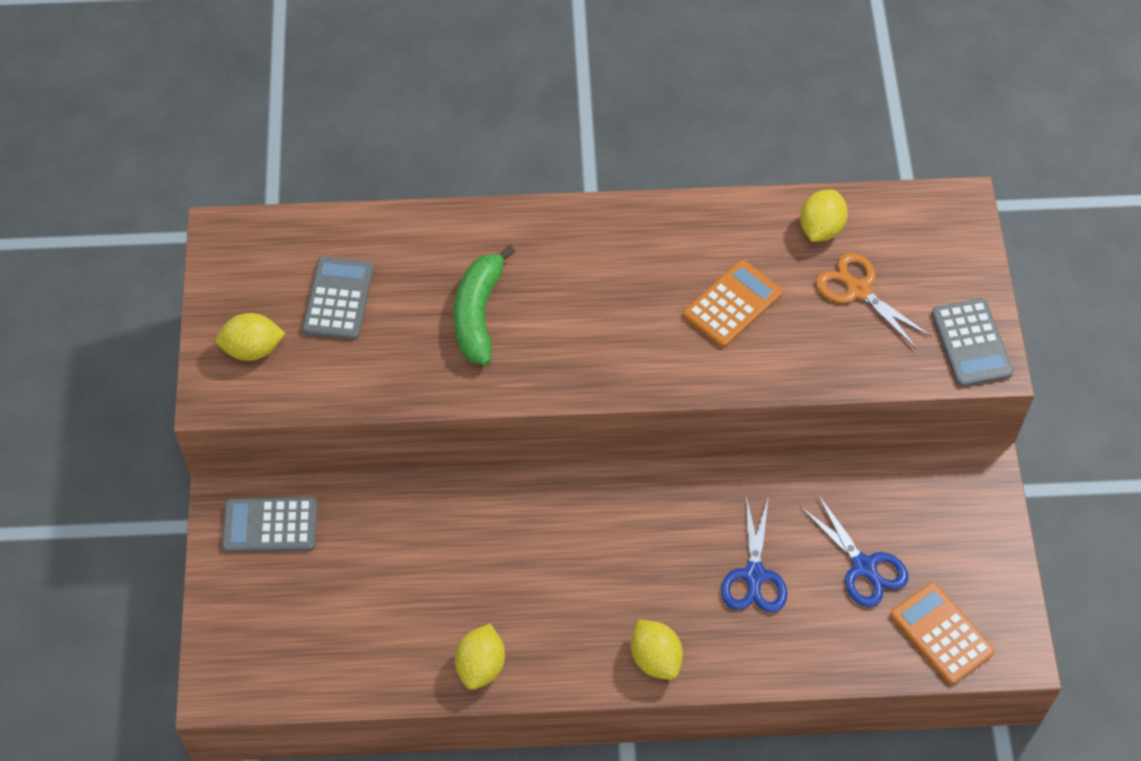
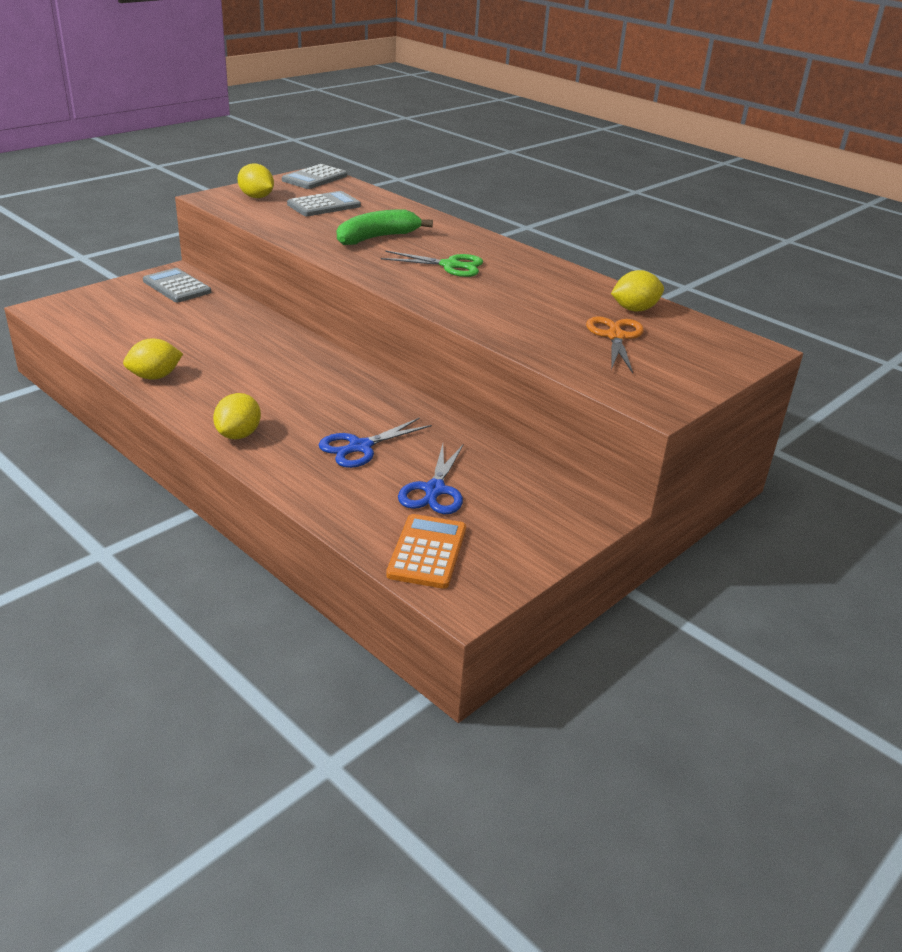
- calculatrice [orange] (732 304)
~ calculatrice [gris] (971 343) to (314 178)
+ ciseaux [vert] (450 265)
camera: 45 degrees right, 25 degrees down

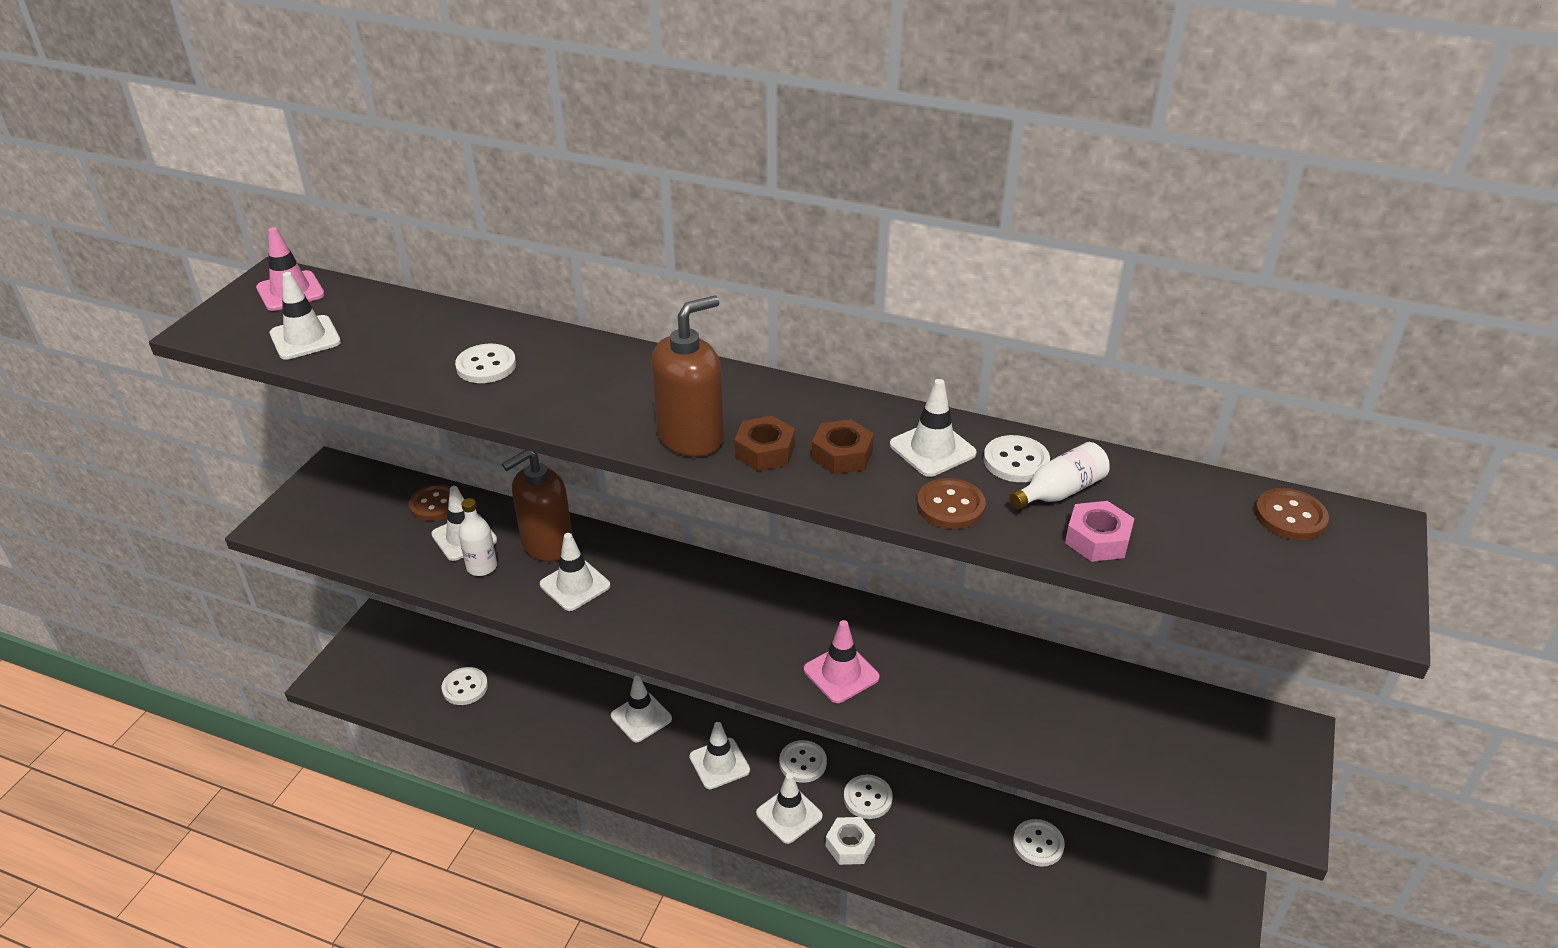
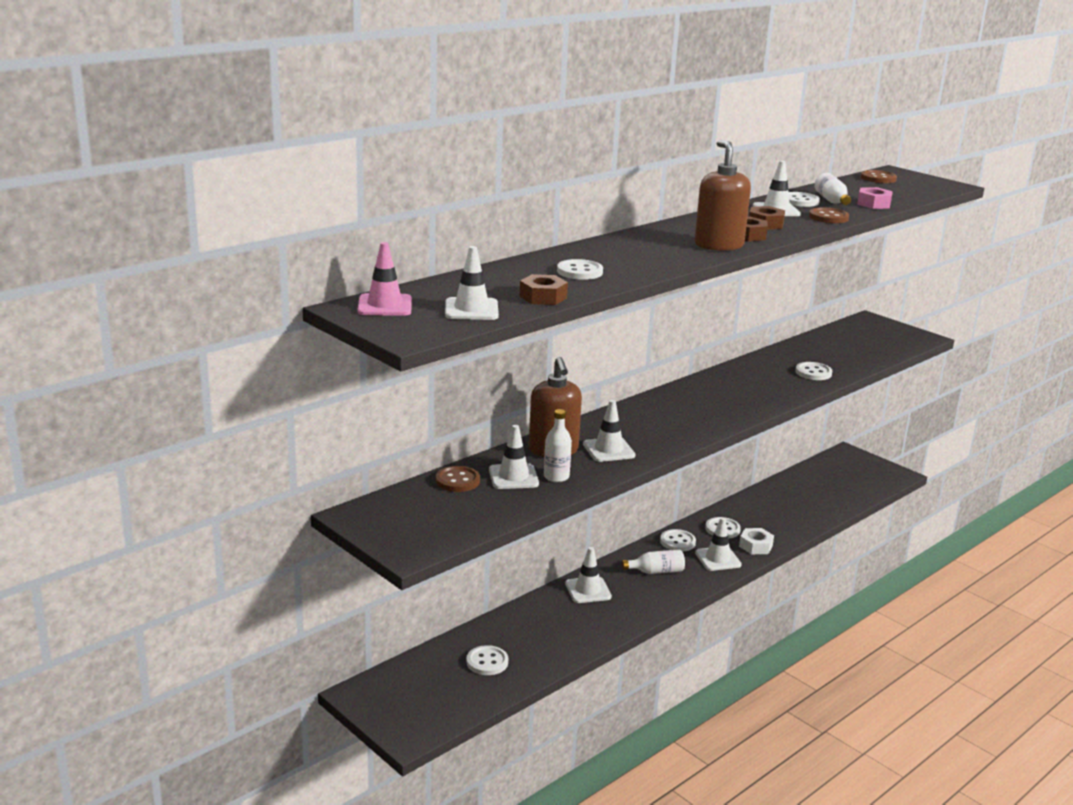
- cône de chantier [rose] (841 673)
~ cône de chantier [blanc] (719 763) to bouteille [blanc] (656 571)
~ bouton [blanc] (1038 844) to (813 373)
+ écrou [marron] (543 297)
camera: 65 degrees left, 15 degrees down

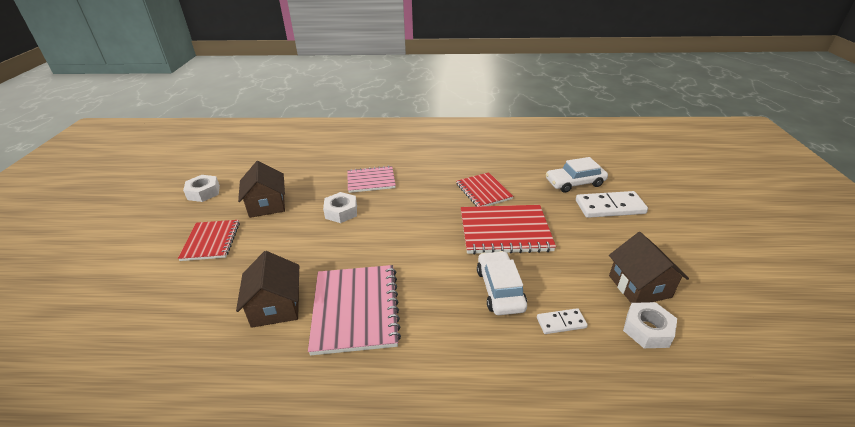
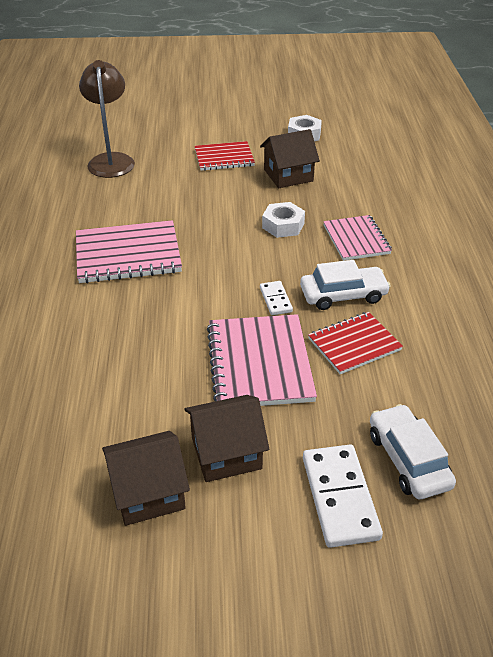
~ carnet [rouge] (505 231) to carnet [rose] (260 363)
~ maison [marron] (276 306) to (226 453)
~ voiture [blanc] (500 289) to (343 295)
- écrou [blanc] (647 330)
~ domino [blanc] (561 322) to (276 300)
+ lampe [marron] (111 160)
camera: 85 degrees right, 5 degrees up

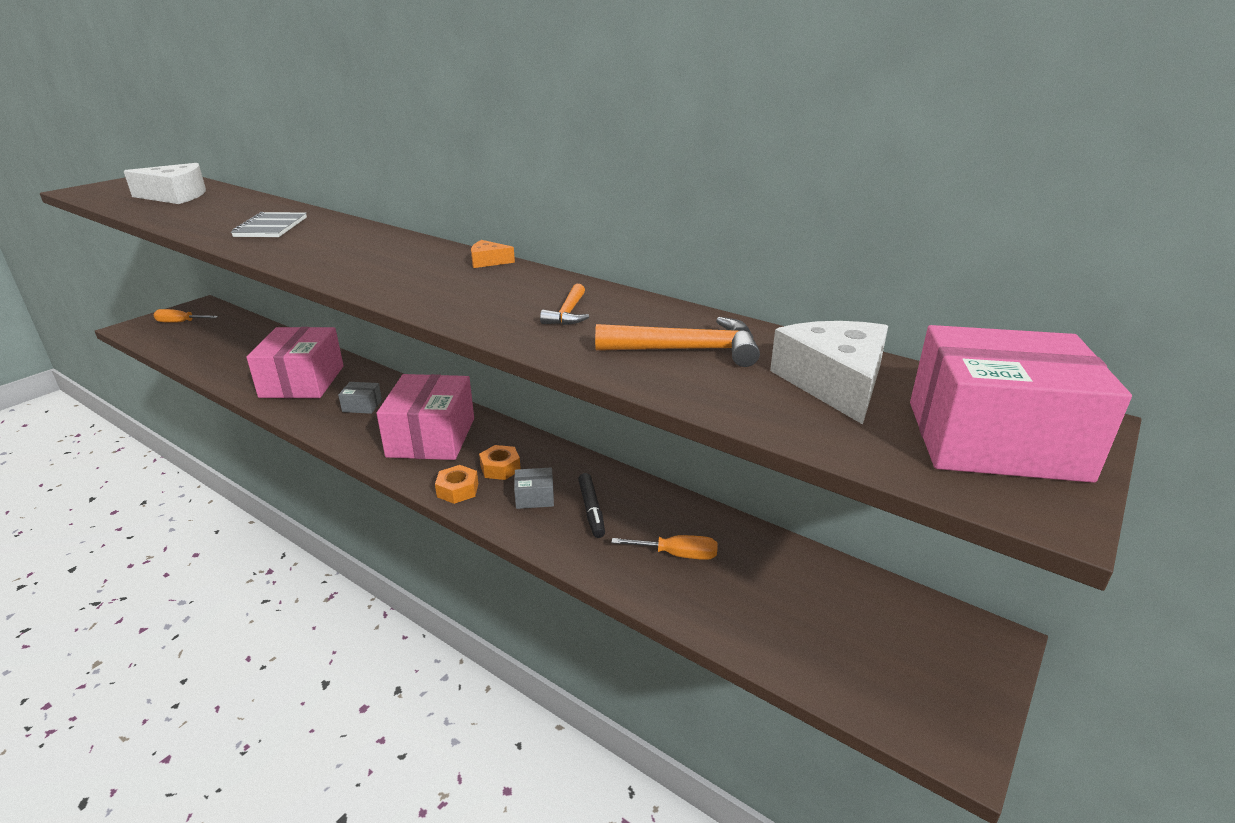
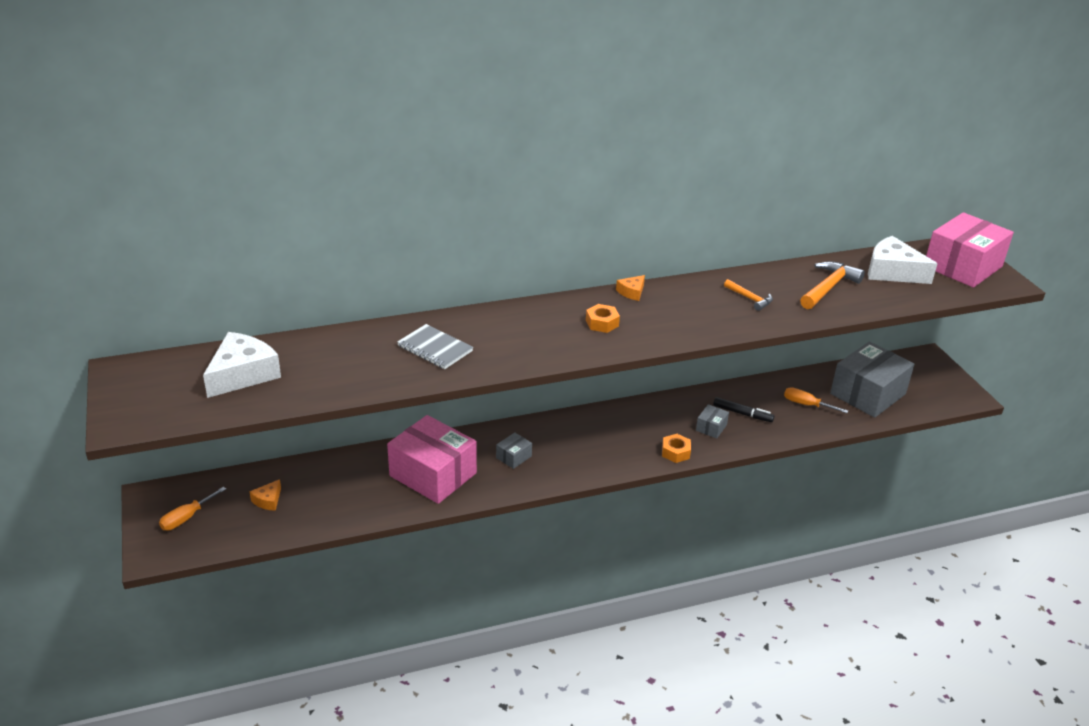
- boîte [rose] (431 437)
~ écrou [orange] (500 468) to (602 323)
~ tournevis [orange] (677 555) = (806 404) 105 degrees counterclockwise
+ boîte [gris] (867 394)
+ fromage [orange] (268 500)
camera: 55 degrees left, 5 degrees up

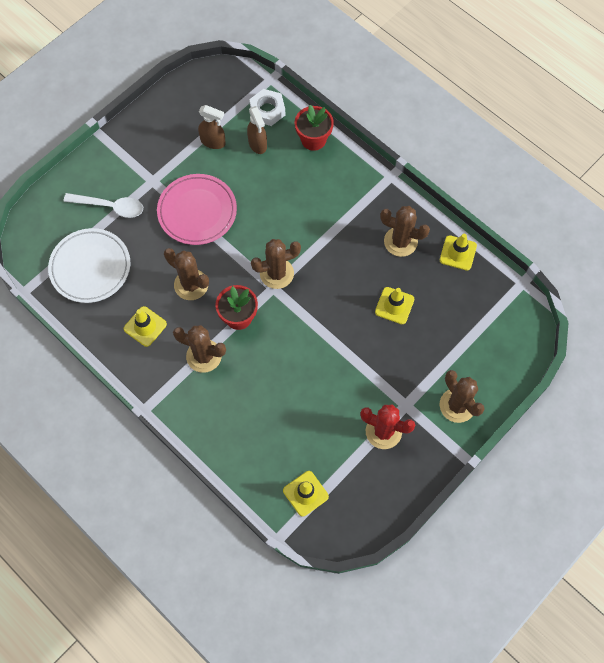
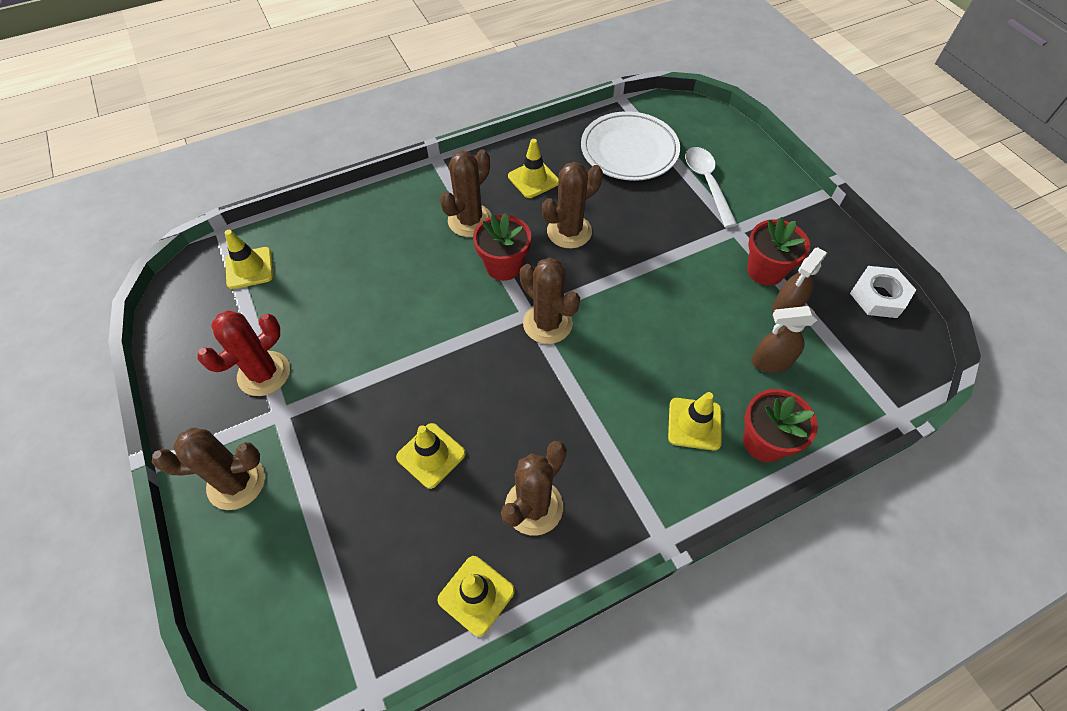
~ écrou [blanc] (267 110) to (878 296)
- assiette [rose] (197 211)
~ cuillère [blanc] (110 207) = (707 183) 135 degrees clockwise
~ cactus [marron] (276 273) = (547 323) 45 degrees counterclockwise
+ pot de fleurs [rouge] (765 271)
+ cône de chantier [jaune] (694 424)
camera: 110 degrees right, 10 degrees down

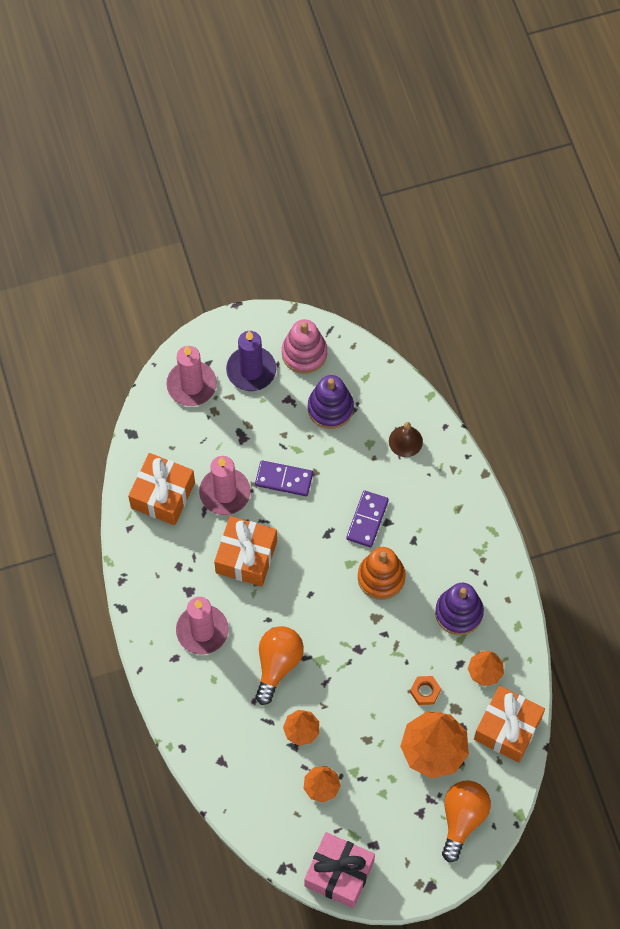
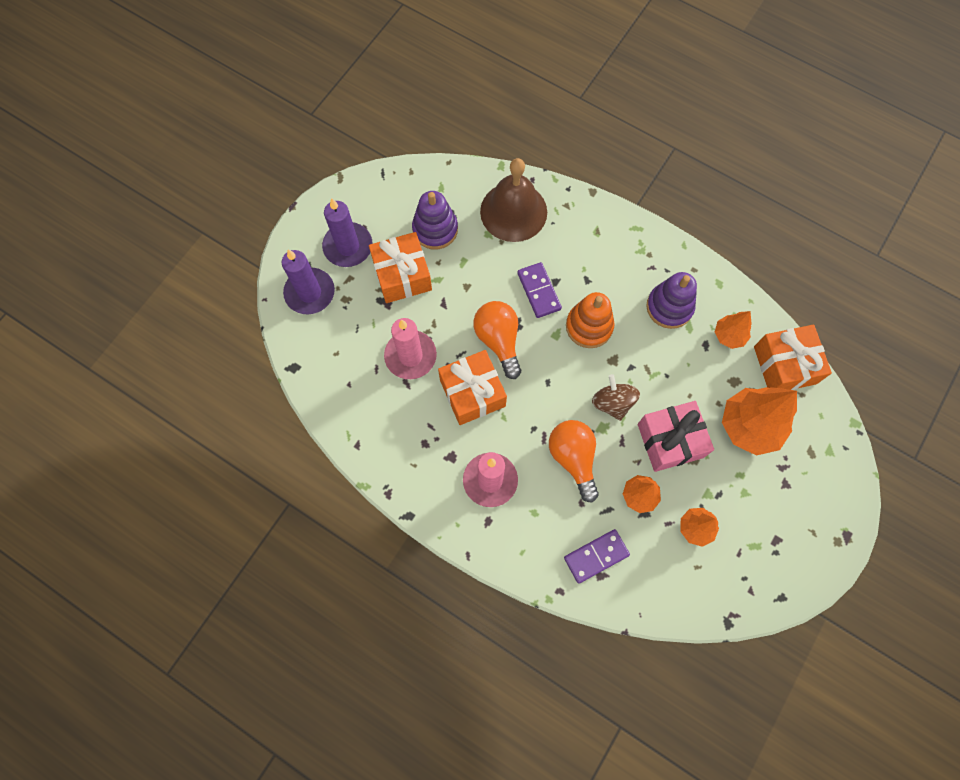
- jouet à empiler [rose] (304 353)
~ bougie [rose] (191 385) to bougie [violet] (310 293)
~ cloche [marron] (405 441) = (513 211) x2.03
~ cadeau [orange] (163 495) to (402 275)
~ domino [violet] (284 479) to (596 556)
- écrou [orange] (425 691)
~ ampoule [orange] (462 819) to (499 340)
~ cadeau [rose] (339 874) to (670 440)
+ toupie [marron] (612 403)
camera: 40 degrees left, 5 degrees up

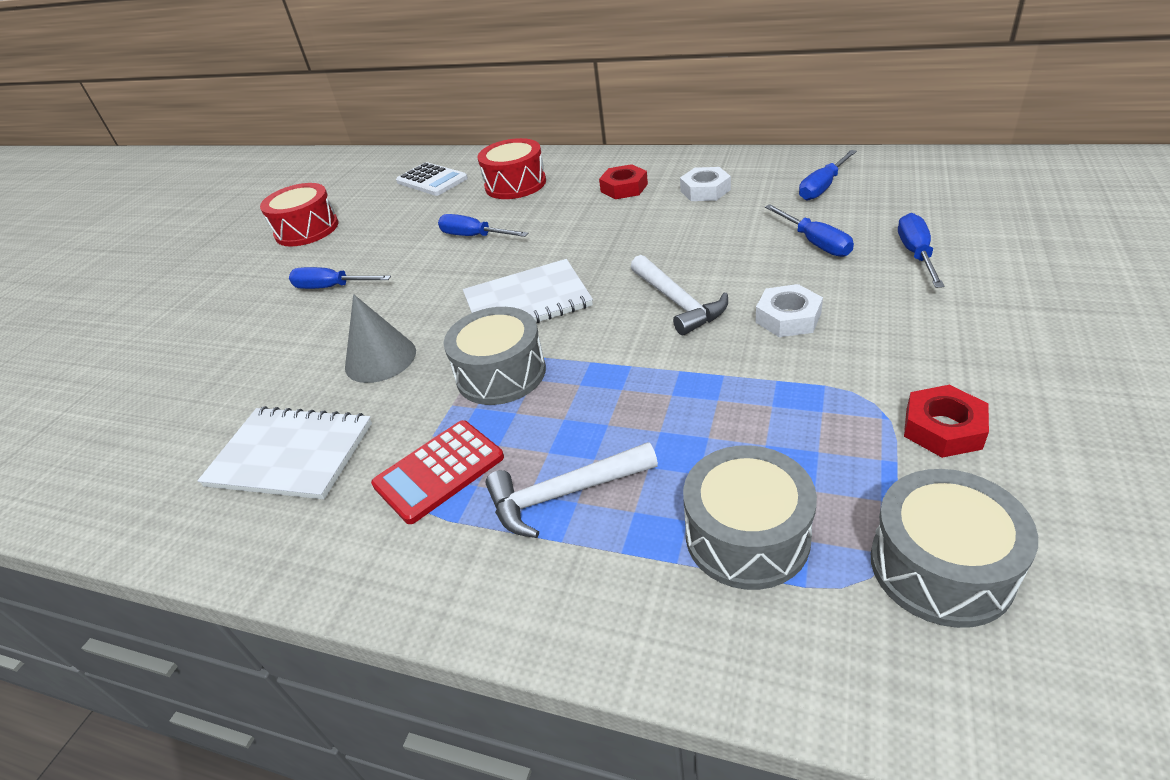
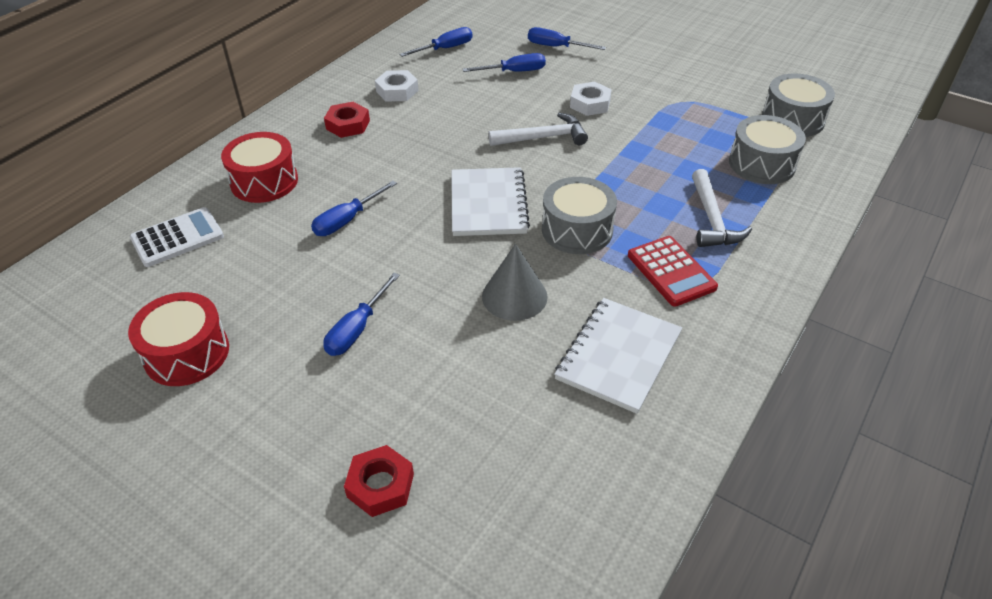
~ tournevis [bleu] (822 187) = (445 49) 90 degrees counterclockwise
~ écrou [rouge] (943 428) to (380 485)
camera: 80 degrees left, 5 degrees up

